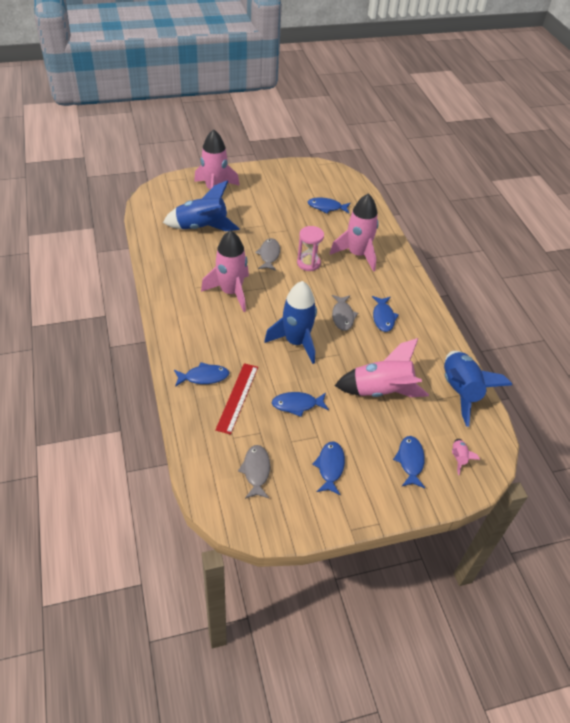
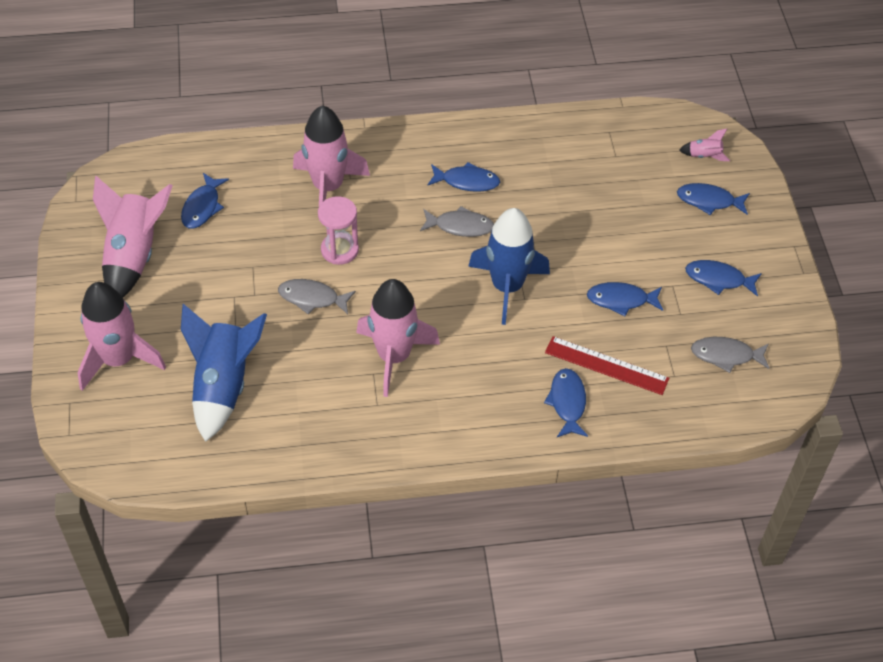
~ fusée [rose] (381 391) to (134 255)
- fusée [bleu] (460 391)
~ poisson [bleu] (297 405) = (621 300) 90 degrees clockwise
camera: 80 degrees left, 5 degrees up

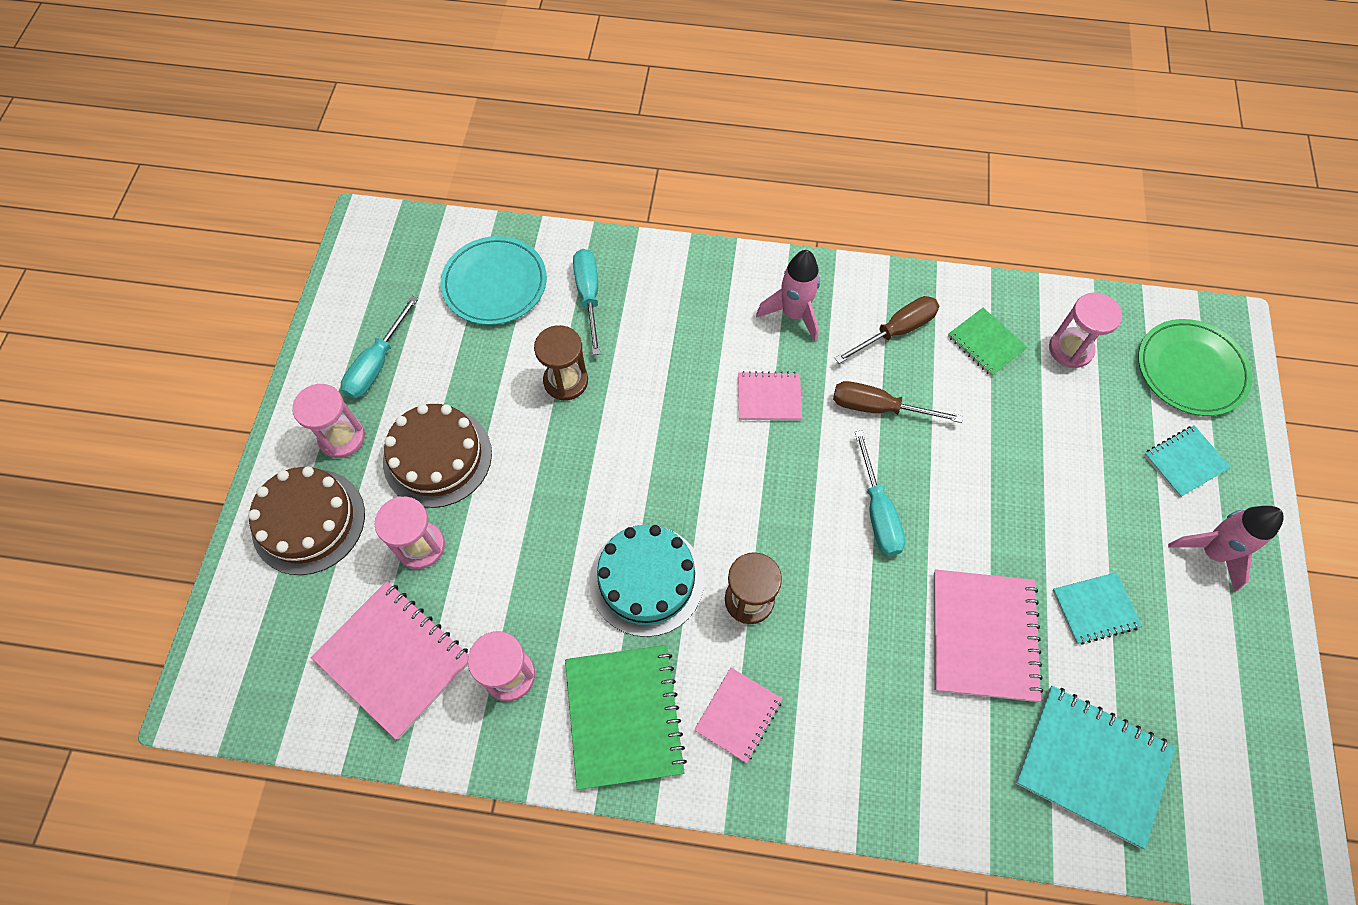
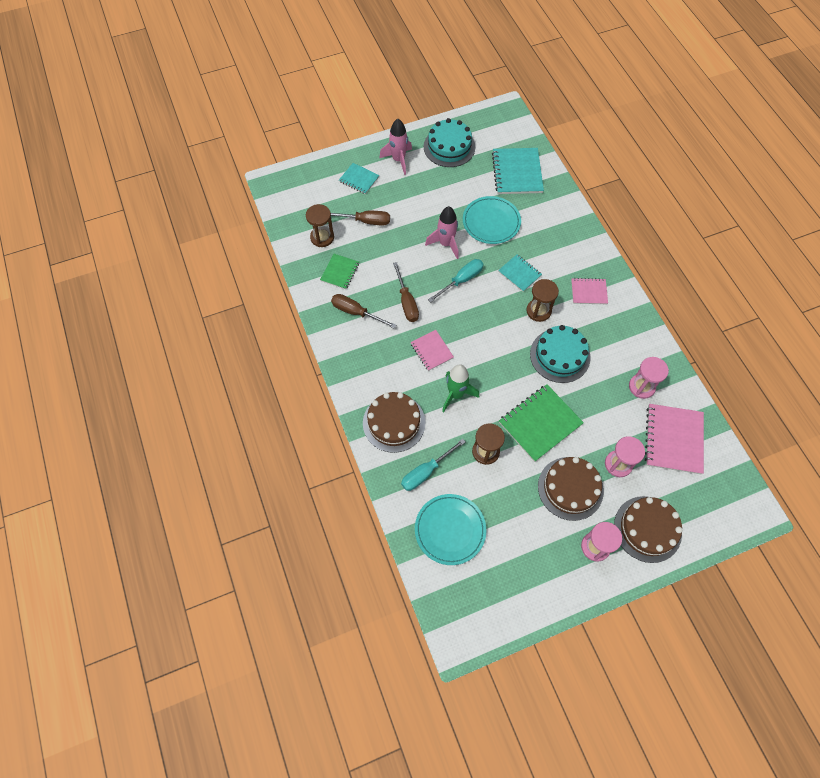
~ fusée [rose] (793 314) to (445 244)
~ sablier [rose] (1070 349) to sablier [marron] (322 237)
- tournevis [turquoise] (377 363)
- assiette [vert] (1190 370)
~ carnet [rose] (983 636) to assiette [turquoise] (491 222)
~ carnet [turquoise] (1095 609) to (519 273)
~ carnet [vert] (624 716) to (540 423)
+ gâteau [turquoise] (449 147)
+ tournevis [marron] (365 221)
+ fusée [vert] (456 394)
+ gâteau [marron] (394 422)
camera: 120 degrees left, 0 degrees up

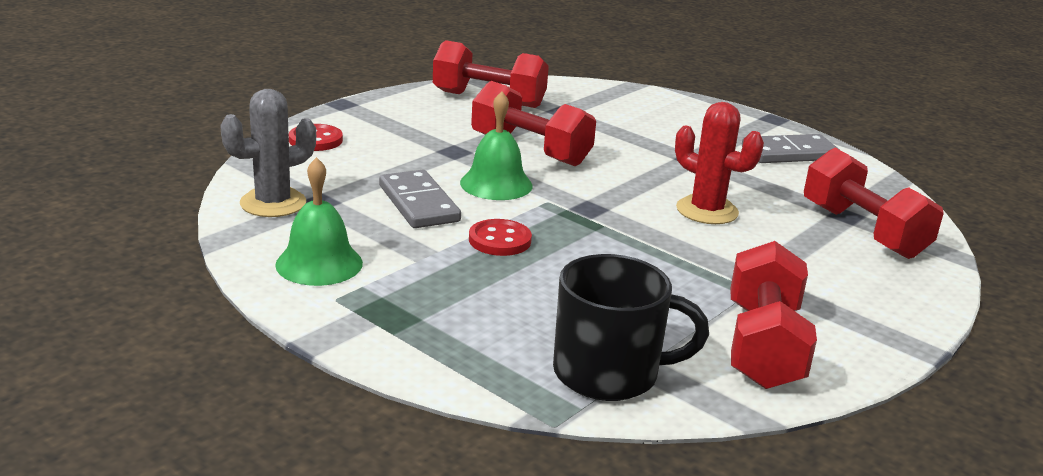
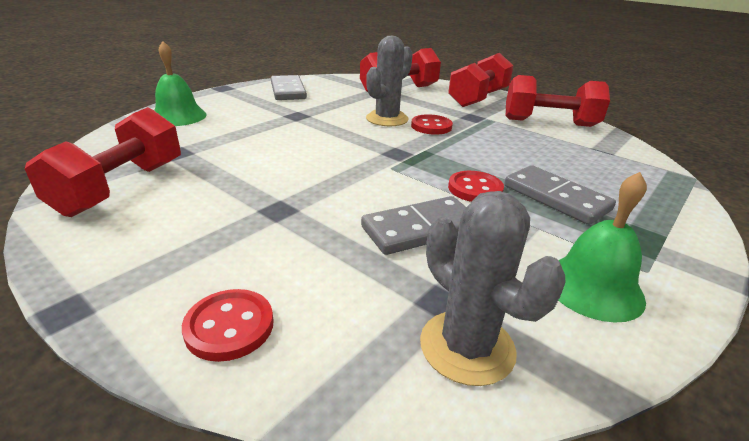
~ haltère [rouge] (530 150) to (478 98)
~ cloche [vert] (496 184) to (178 116)
~ cactus [rouge] (707 211) to cactus [gris] (387 119)
- tasse [noir] (608 373)
+ bouton [rouge] (431 126)
+ domino [gris] (555 198)
camera: 90 degrees left, 5 degrees up

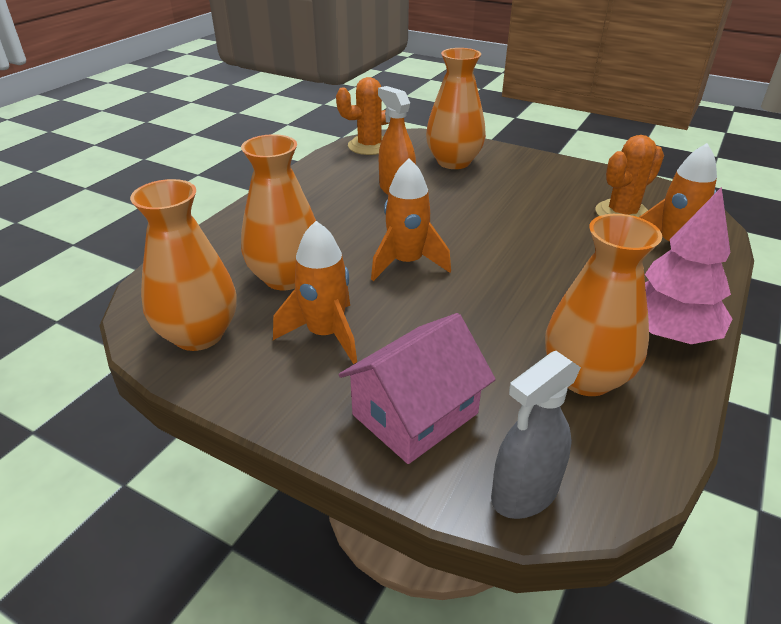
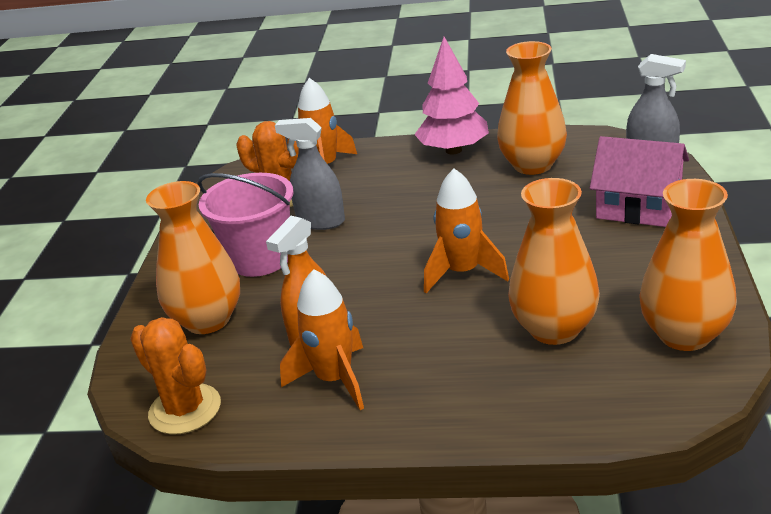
~ fusée [orange] (325 334) to (334 380)
+ vaporisateur [gris] (320 221)
+ seau [rose] (260 259)
camera: 110 degrees left, 5 degrees down

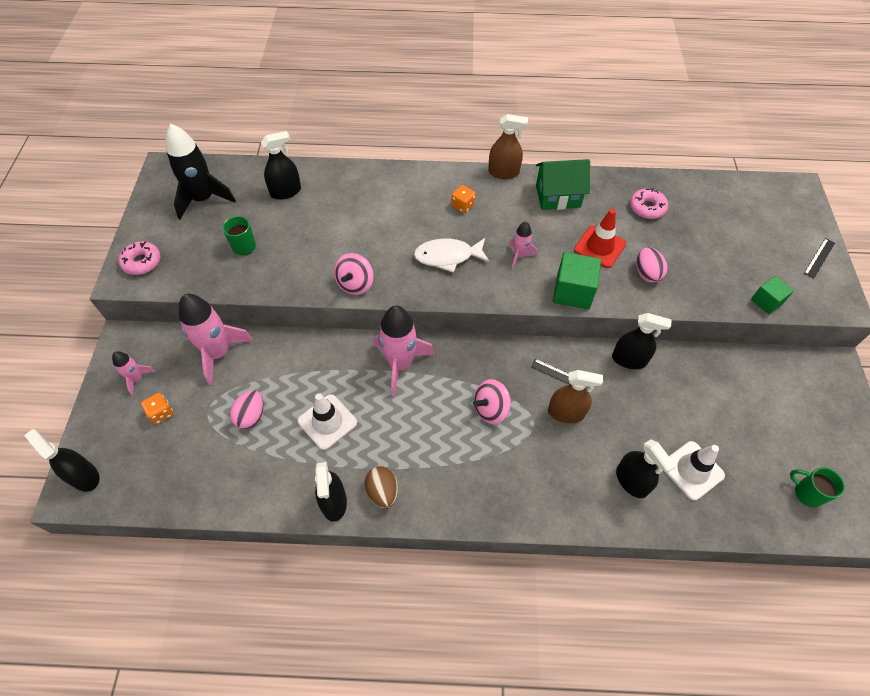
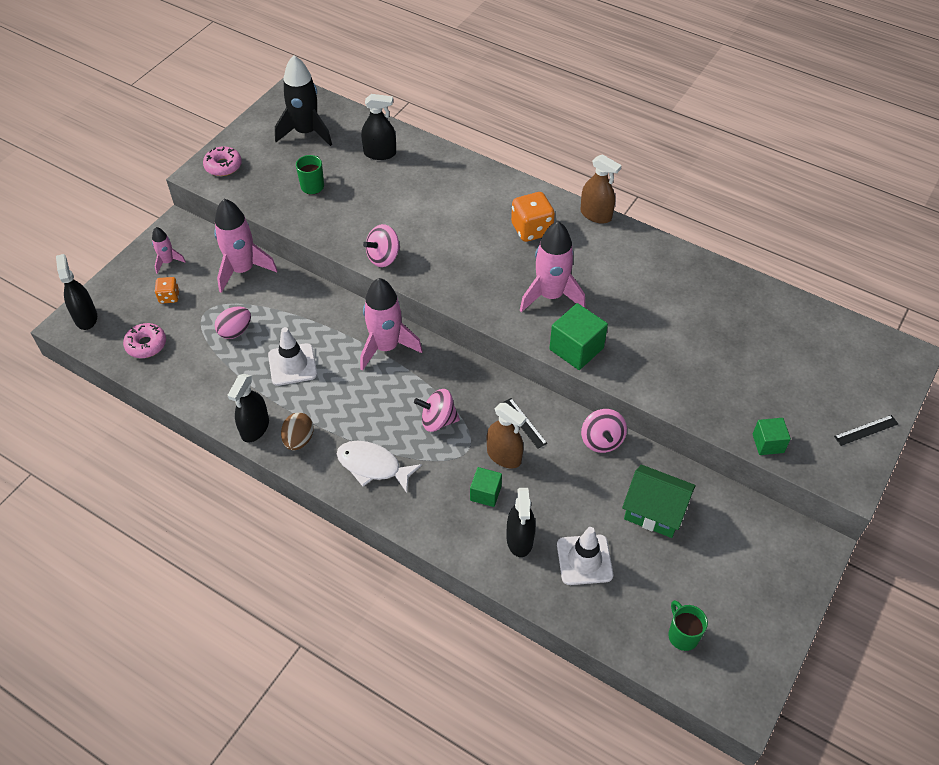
~ maison [vert] (558 196) to (654 511)
~ dé [orange] (462 206) = (531 229) x1.74
~ beignet [rose] (647 208) to (146 345)
- cône de chantier [rouge] (599 247)
~ fusée [rose] (519 255) = (550 295) x1.96
~ poisson [blanc] (447 256) to (373 466)
- œuf [rose] (646 274)
~ vaporisateur [noir] (629 359) to toupie [rose] (601 440)
+ cube [vert] (485 493)
camera: 30 degrees right, 5 degrees down

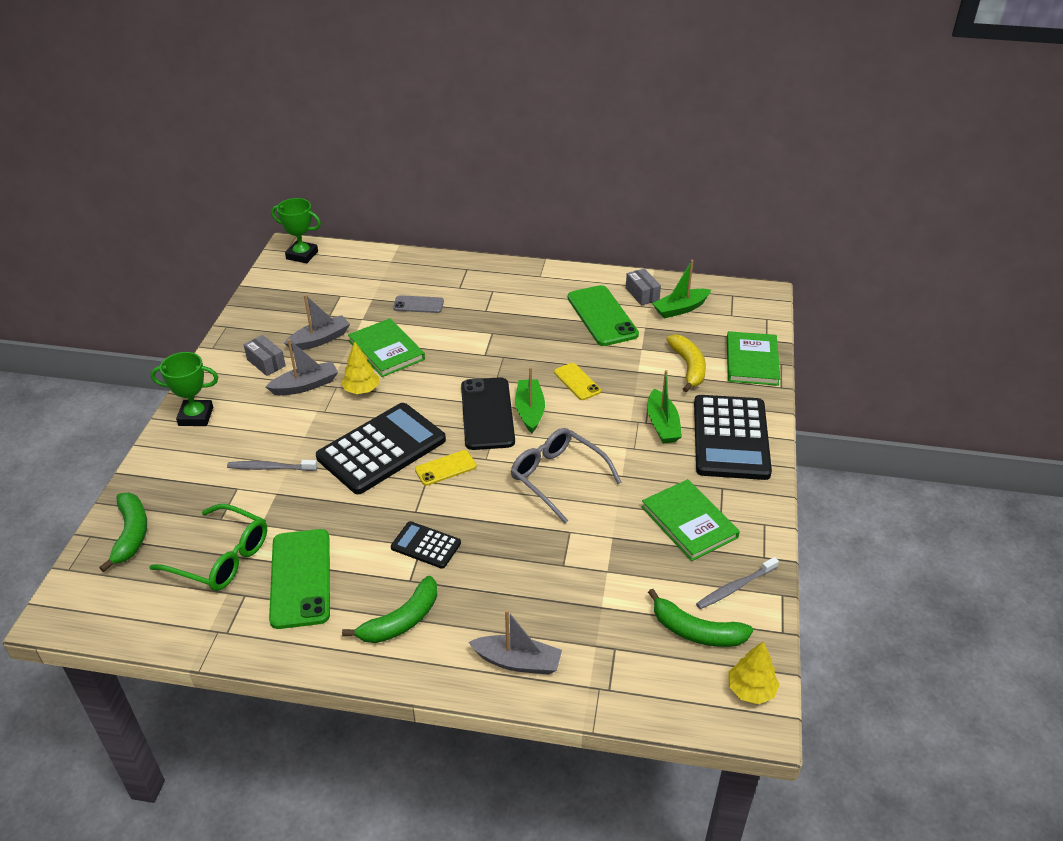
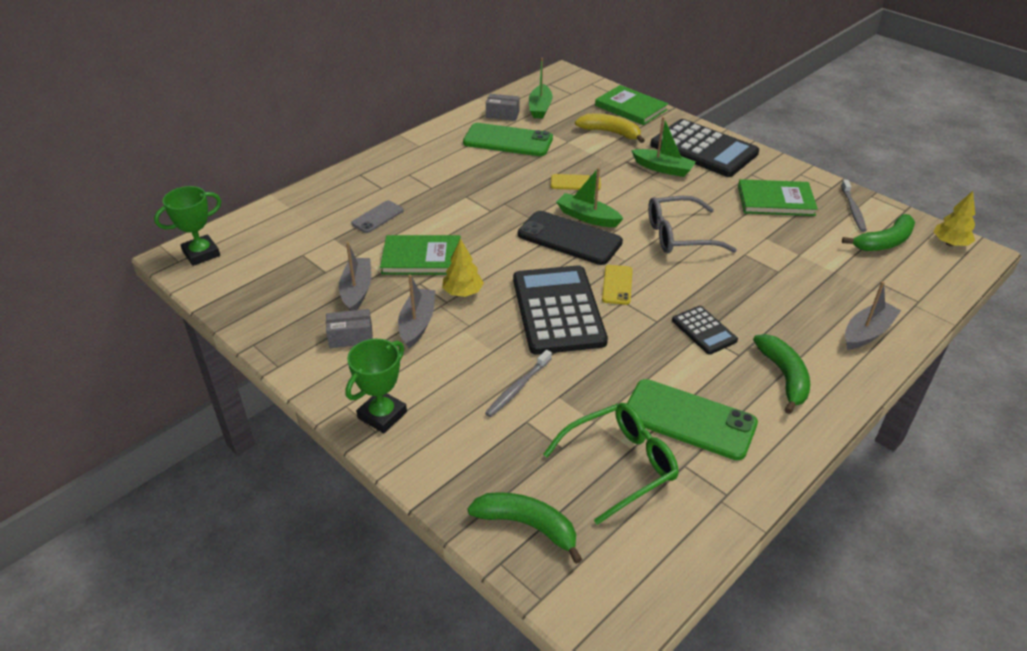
~ calculatrice [noir] (426 545) = (704 330) 90 degrees counterclockwise
camera: 55 degrees left, 0 degrees up

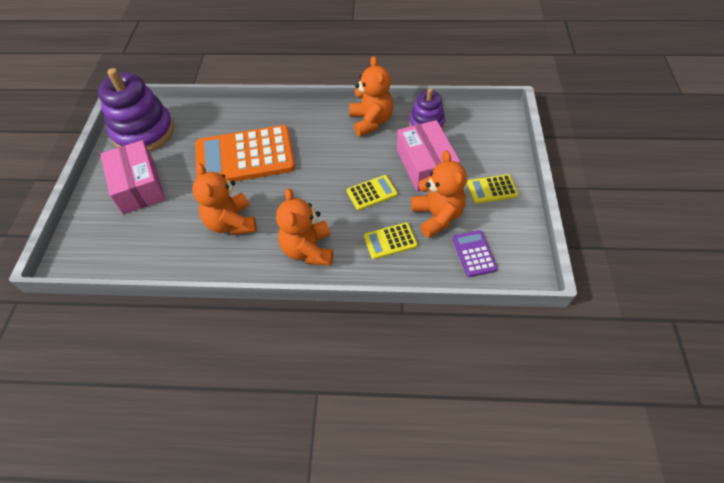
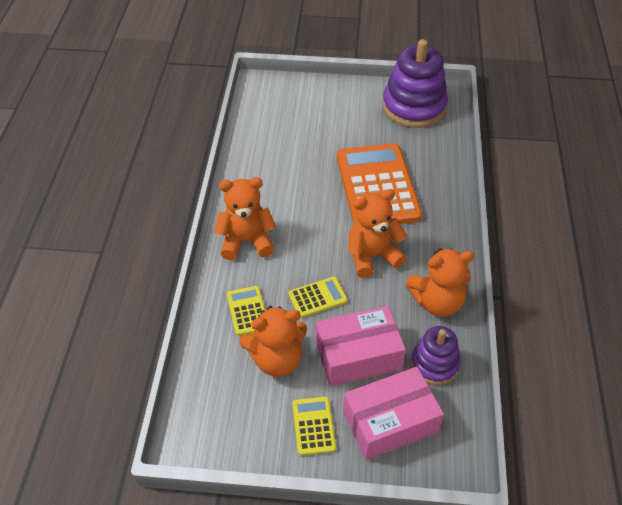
~ boîte [rose] (138 186) to (390 422)
~ ours en peluche [orange] (231 223) to (372 256)
~ calculatrice [jaune] (372 193) = (317 297) 90 degrees counterclockwise
- calculatrice [violet] (474 253)
camera: 90 degrees right, 5 degrees down

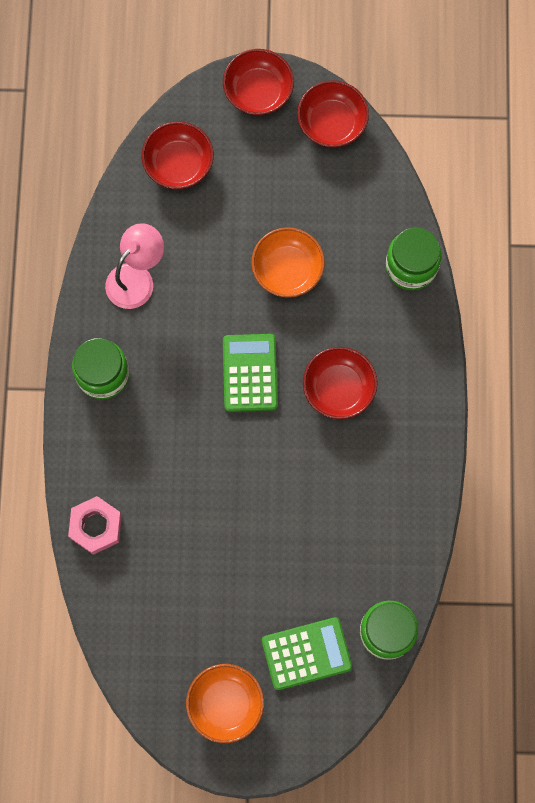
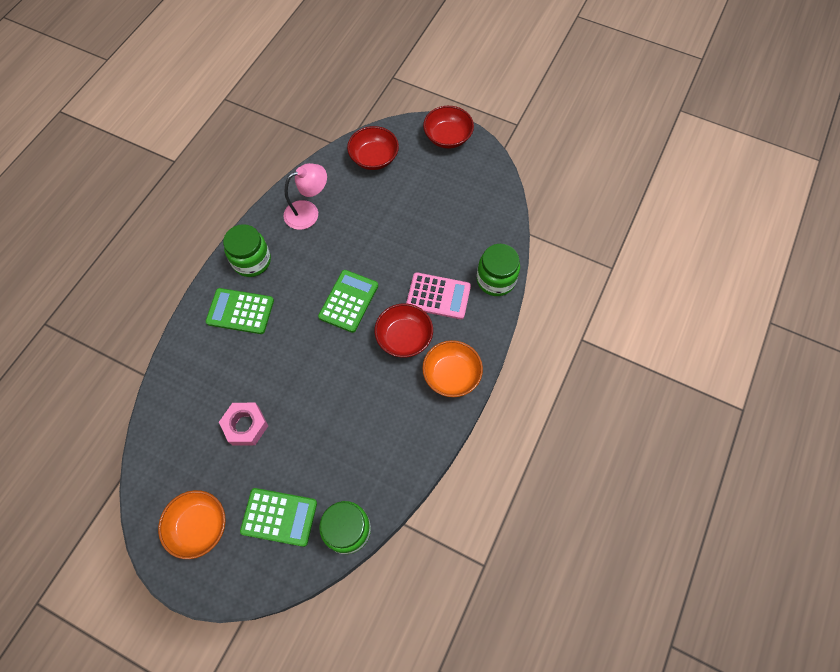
- bol [rouge] (332 123)
~ bol [orange] (287 270) to (451 375)
~ écrou [rose] (96 526) to (245 426)
+ calculatrice [rose] (438 296)
+ calculatrice [vert] (240 311)
camera: 25 degrees right, 10 degrees down

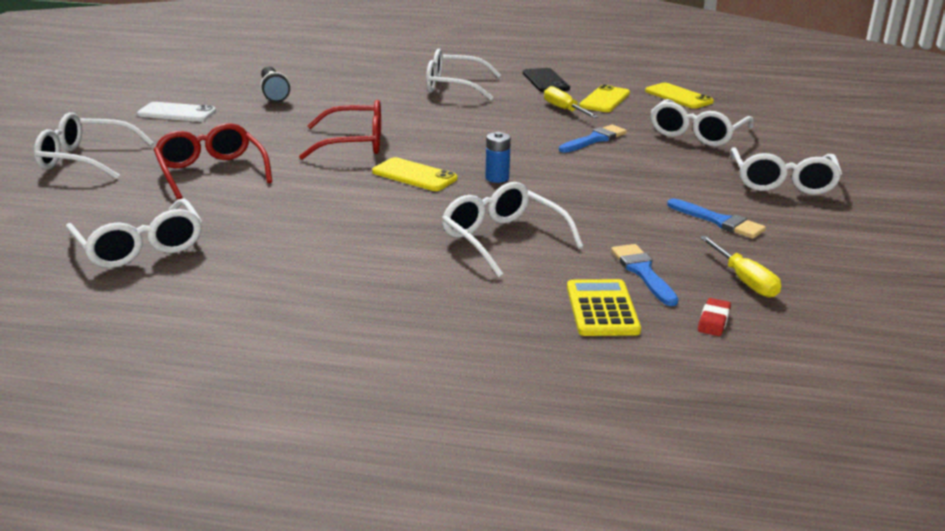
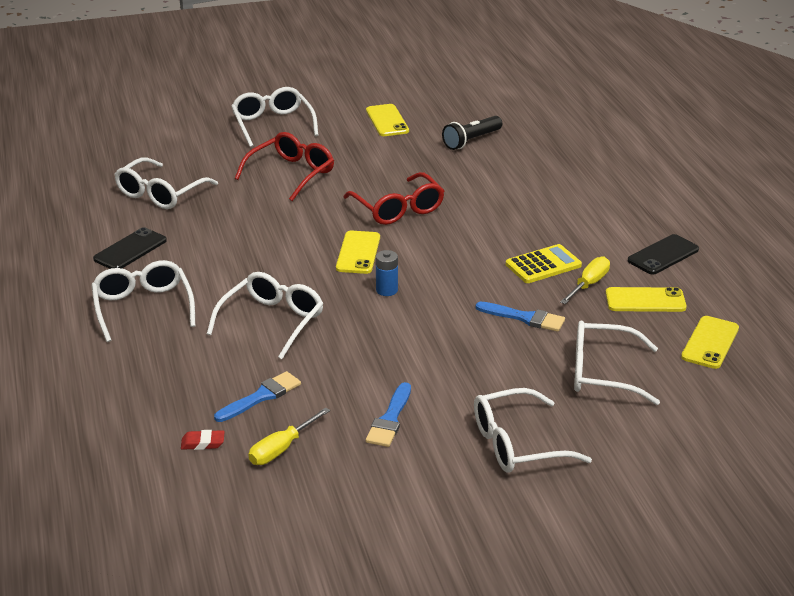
~ lunettes [blanc] (453 86) to (143 307)
~ téléphone [blanc] (177 113) to téléphone [jaune] (387 121)
~ calculatrice [jaune] (602 309) to (543 265)
+ téléphone [noir] (130 250)
camera: 65 degrees right, 5 degrees up

